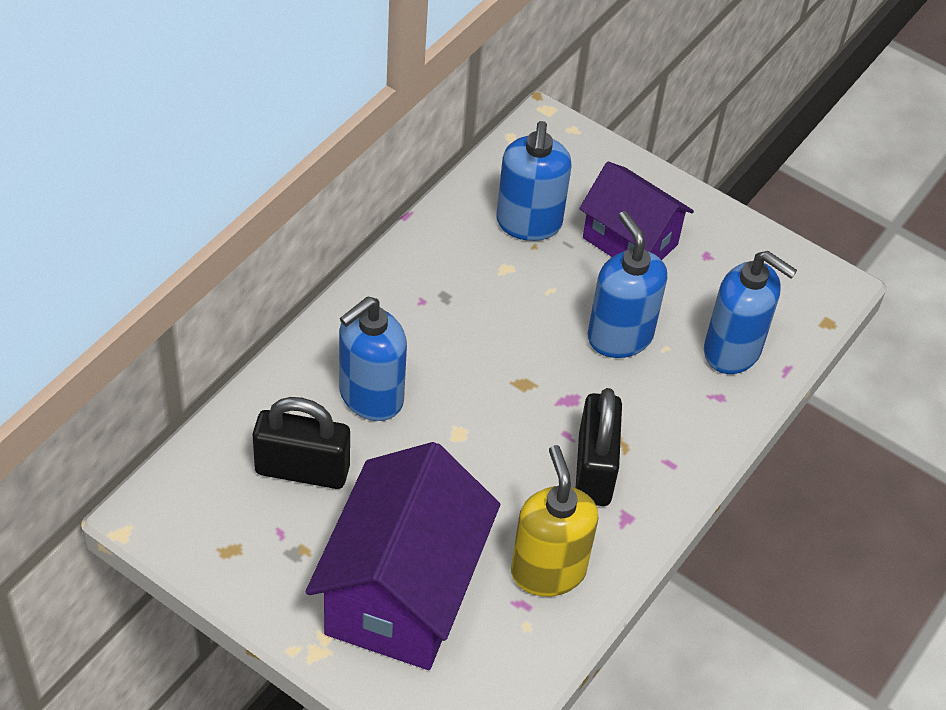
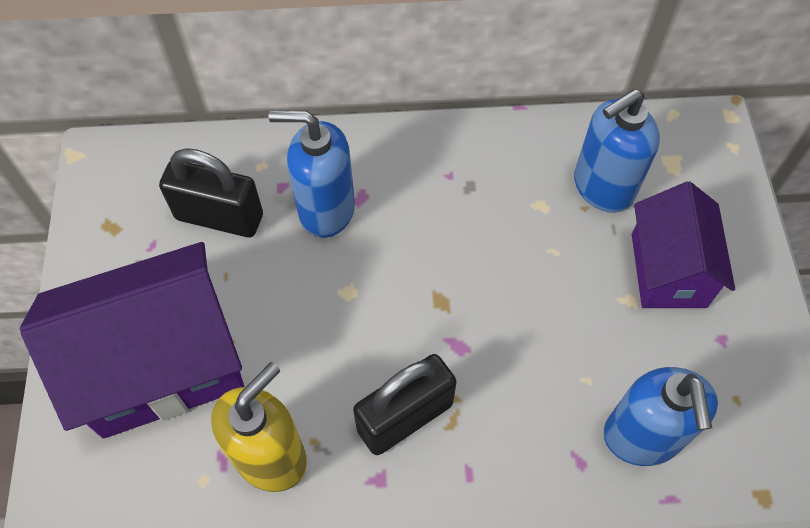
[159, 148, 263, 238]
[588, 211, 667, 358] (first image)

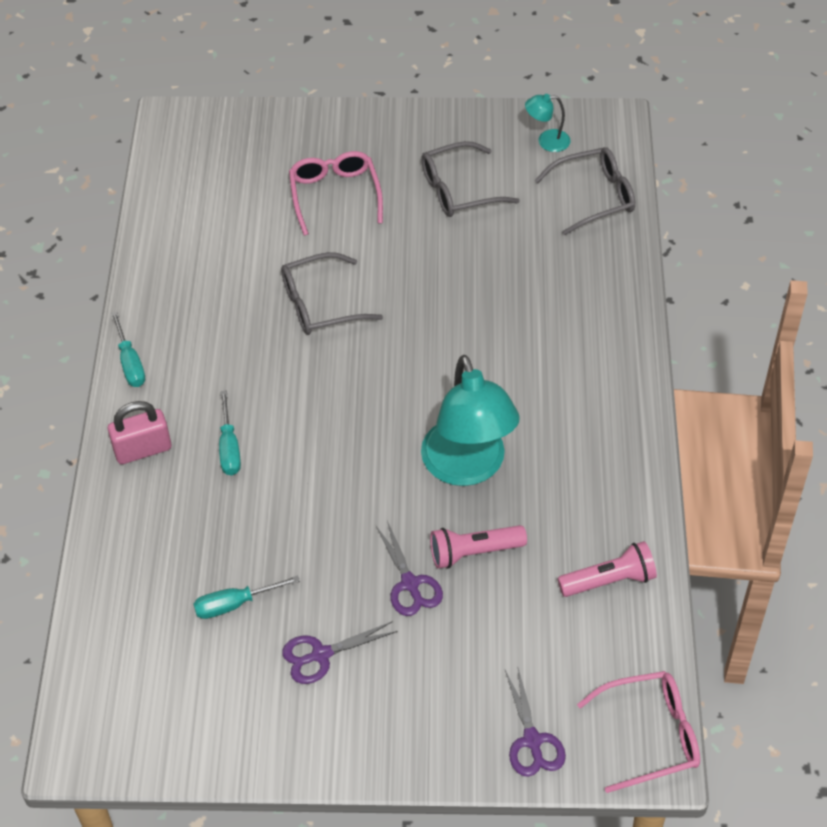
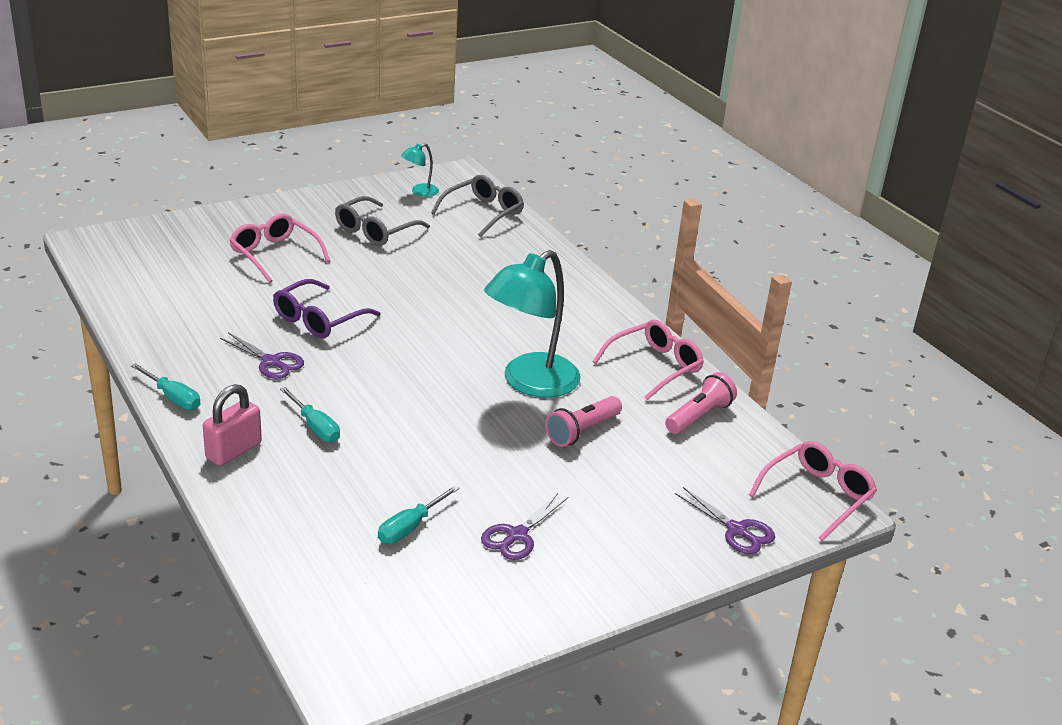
[273, 279, 380, 338]
[220, 332, 304, 379]
[484, 250, 581, 398]
[593, 320, 704, 400]

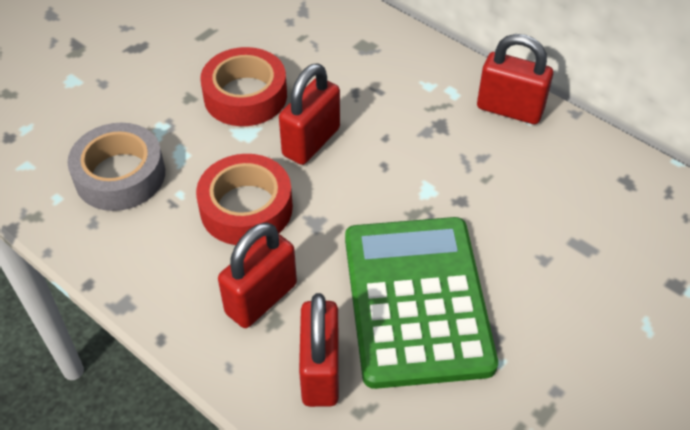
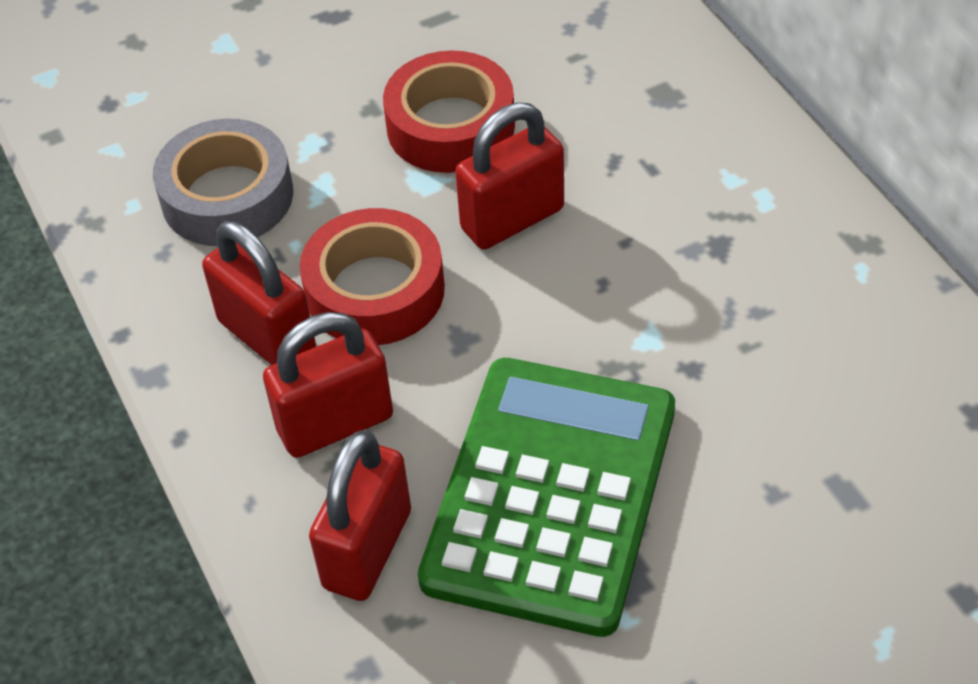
[202, 221, 316, 365]

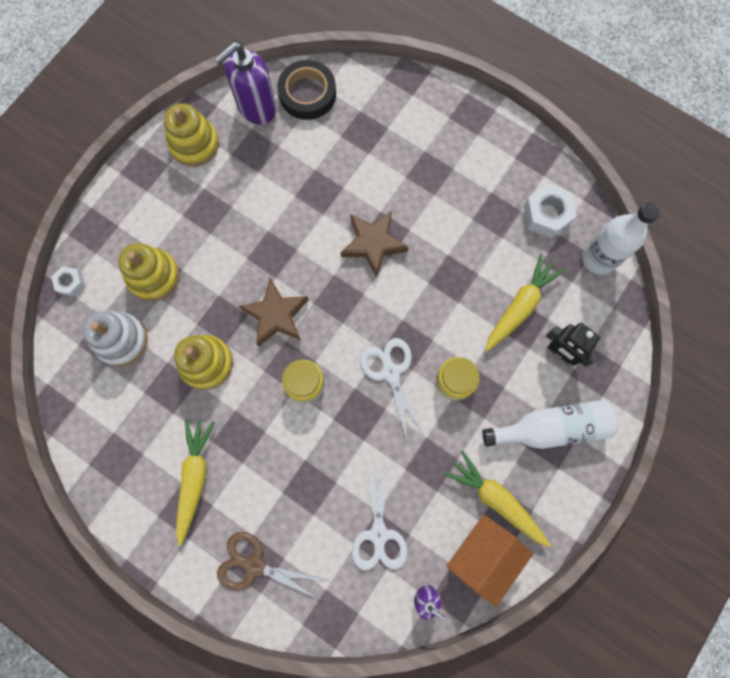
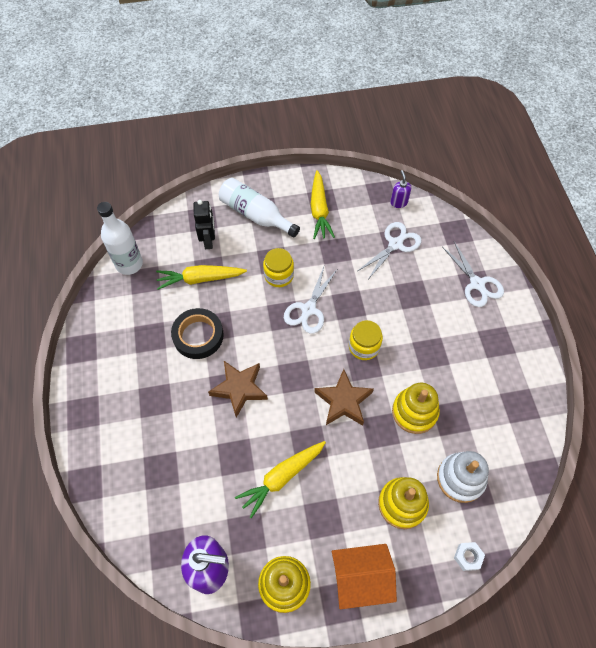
[235, 441, 326, 518]
[442, 241, 504, 307]
[171, 308, 224, 359]
[332, 544, 397, 609]
[524, 184, 577, 238] (first image)

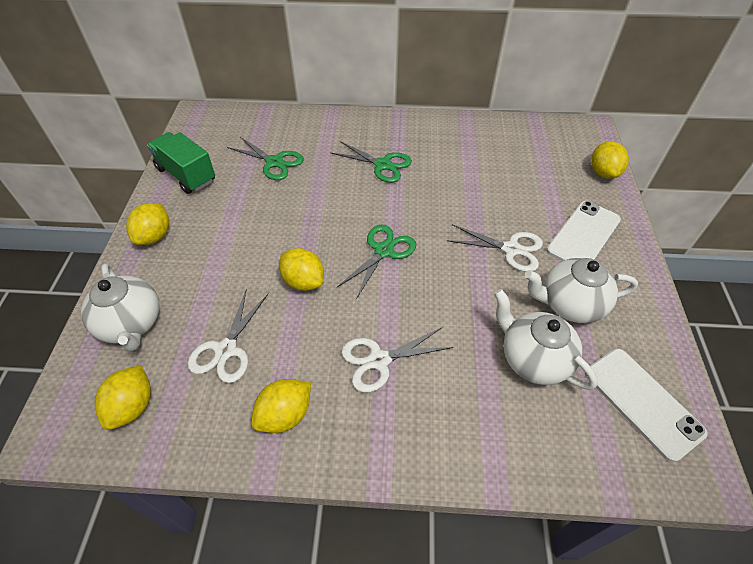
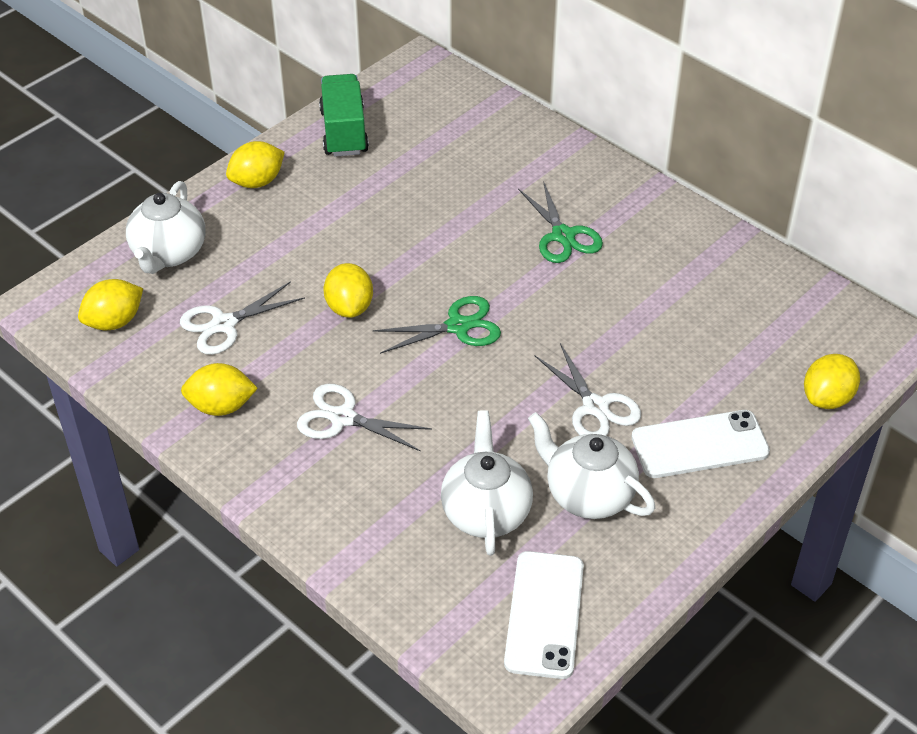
[227, 137, 304, 180] (first image)

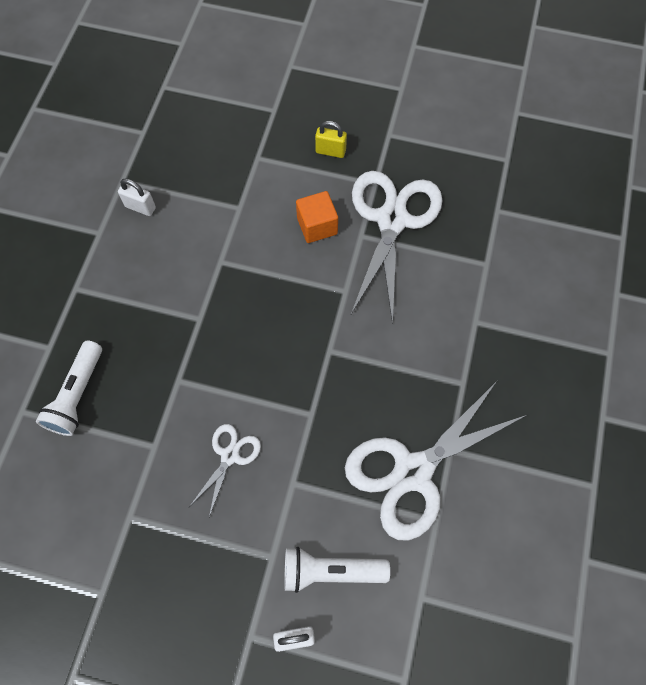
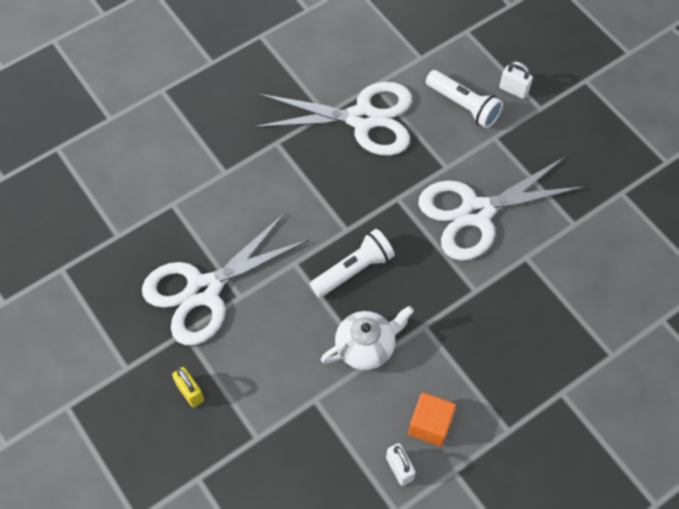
[310, 229, 395, 298]
[419, 157, 585, 261]
[408, 393, 456, 447]
[321, 306, 414, 370]

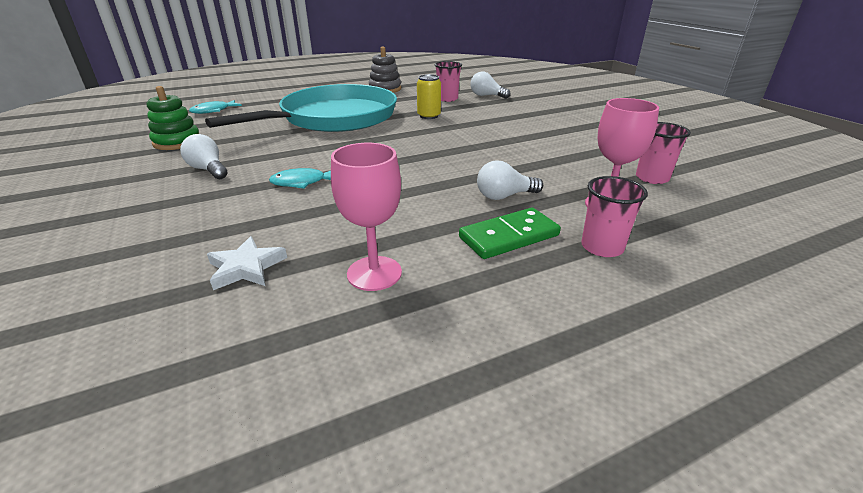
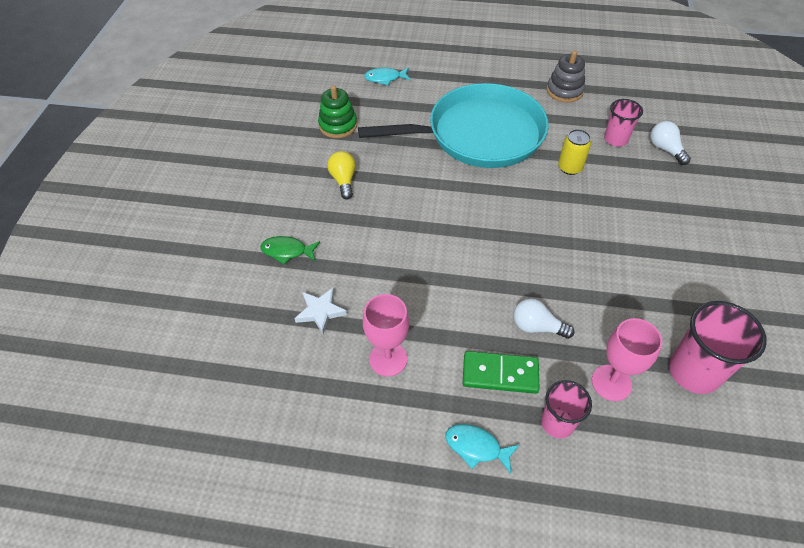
[327, 151, 356, 200]
[445, 424, 519, 474]
[669, 301, 767, 394]
[261, 236, 320, 265]

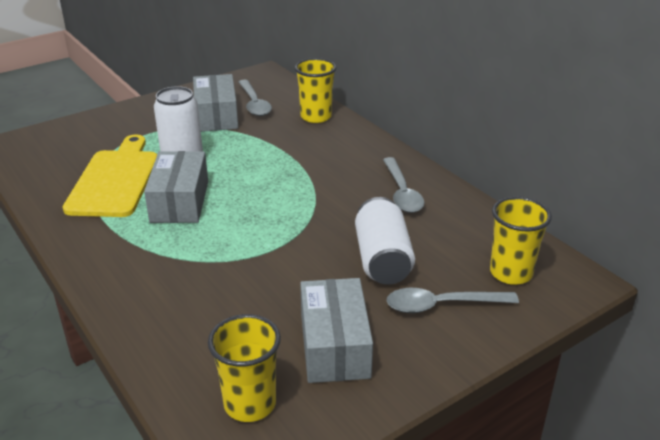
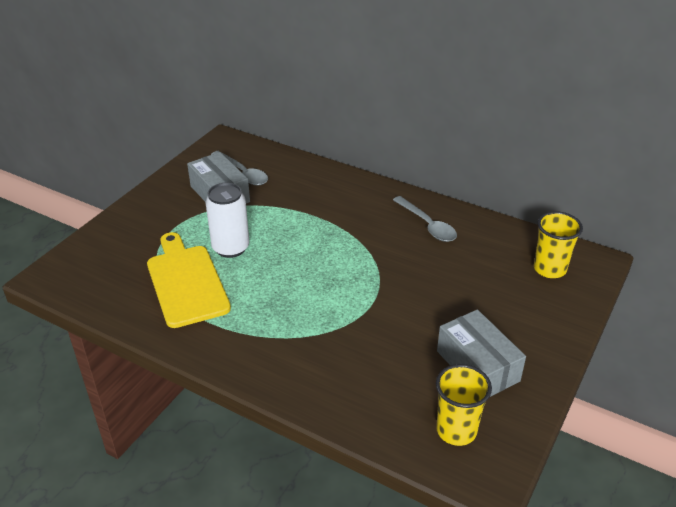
[144, 151, 208, 223] (first image)
[295, 58, 336, 123] (first image)
[355, 197, 415, 285] (first image)
[387, 288, 519, 313] (first image)

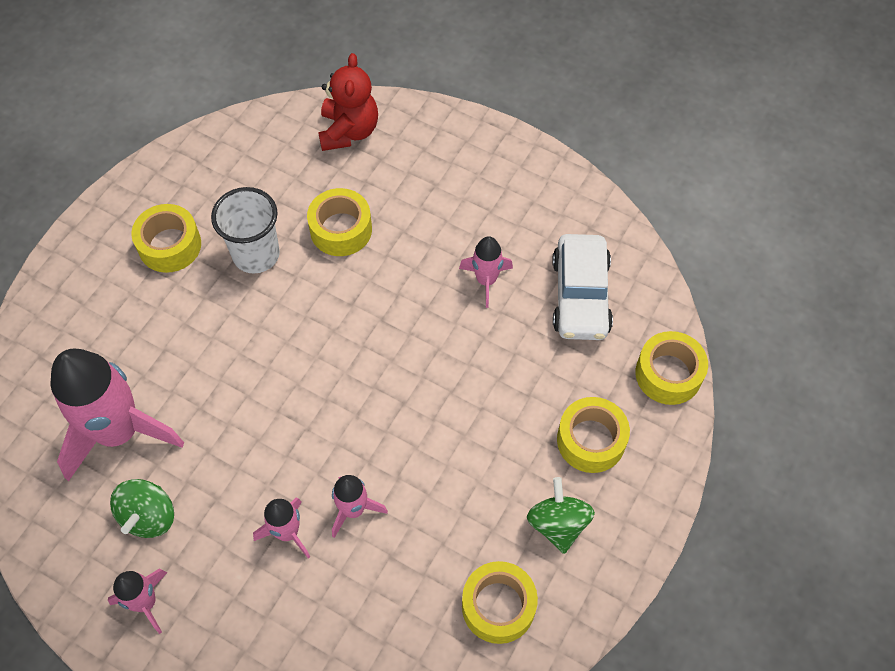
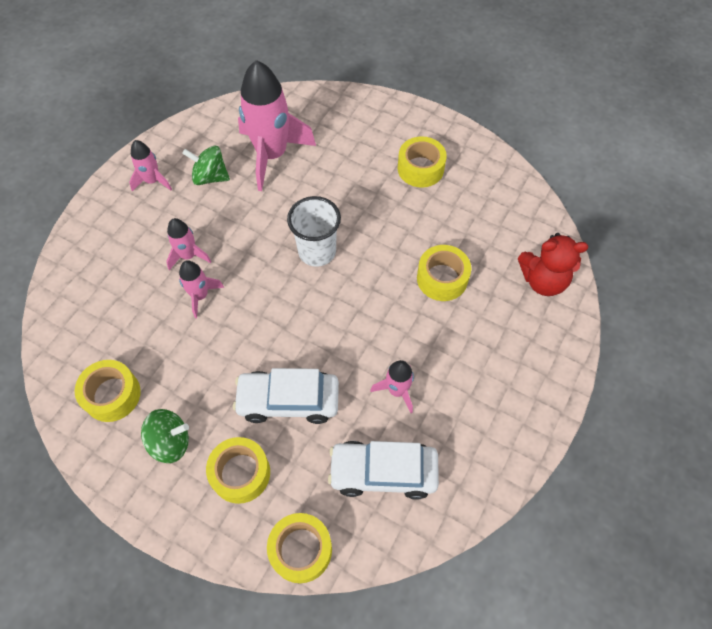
[287, 196, 341, 267]
[233, 368, 339, 424]

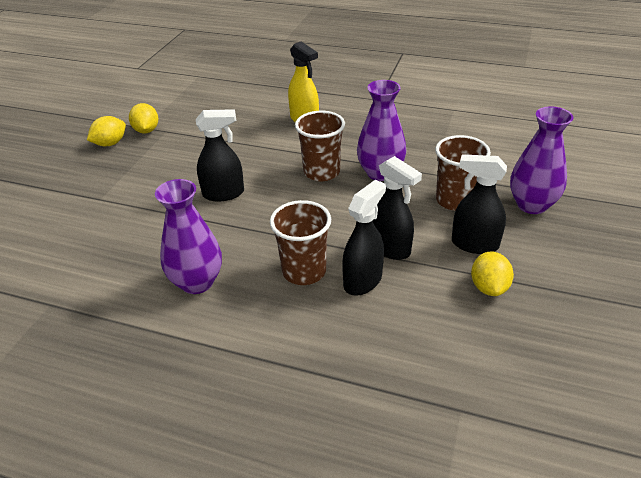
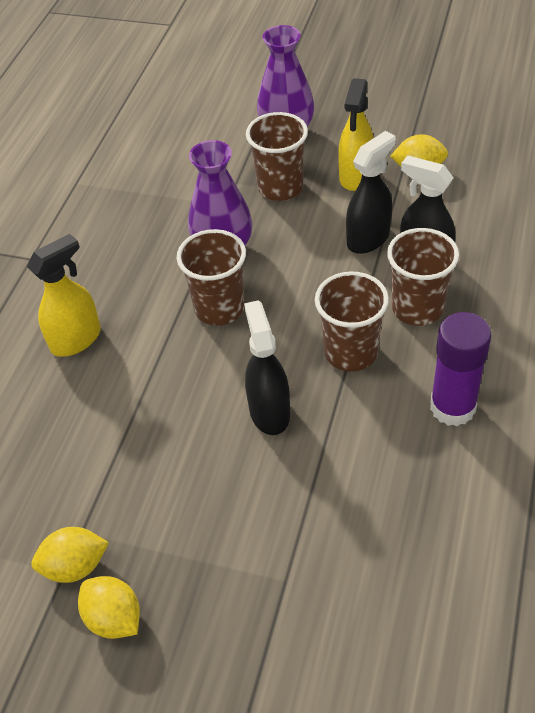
[430, 312, 491, 426]
[338, 78, 373, 191]
[315, 271, 389, 372]

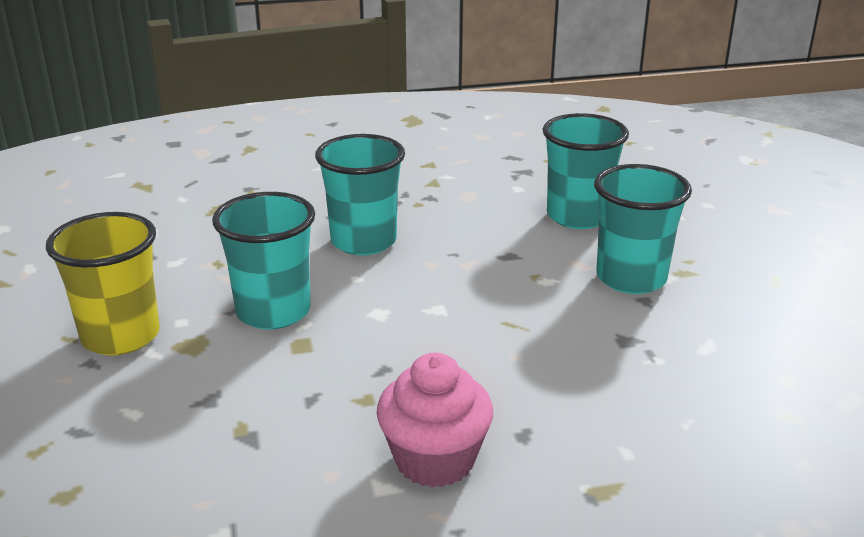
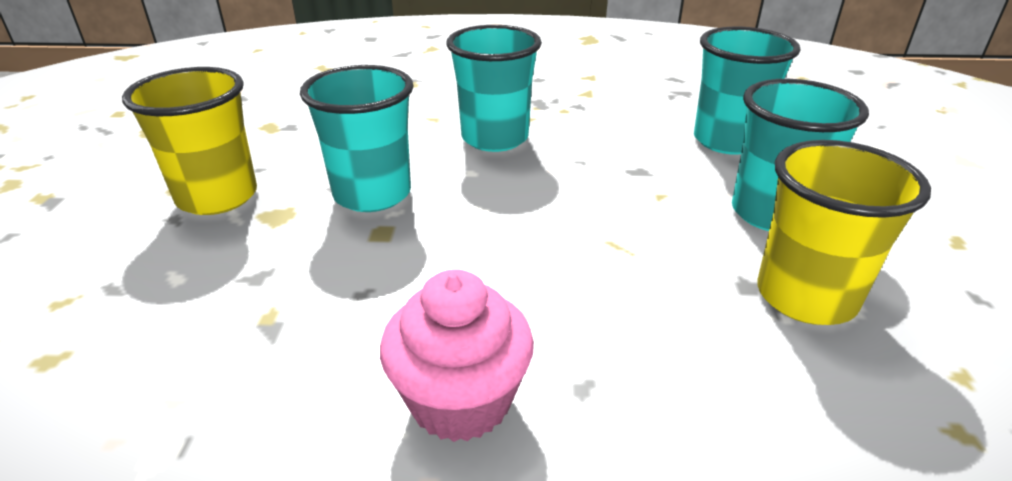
[758, 140, 931, 325]

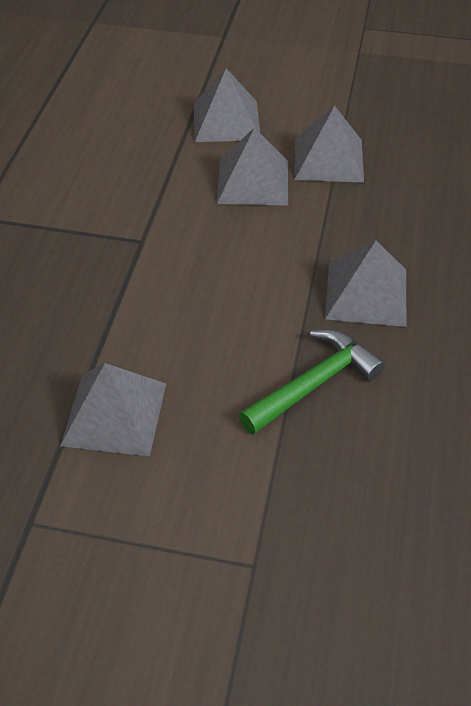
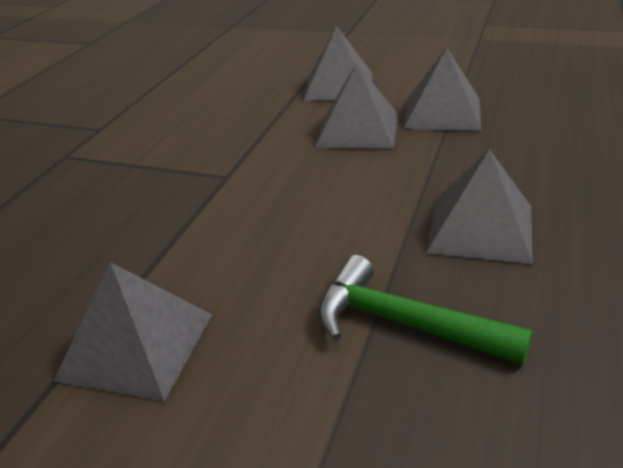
[318, 255, 533, 365]

